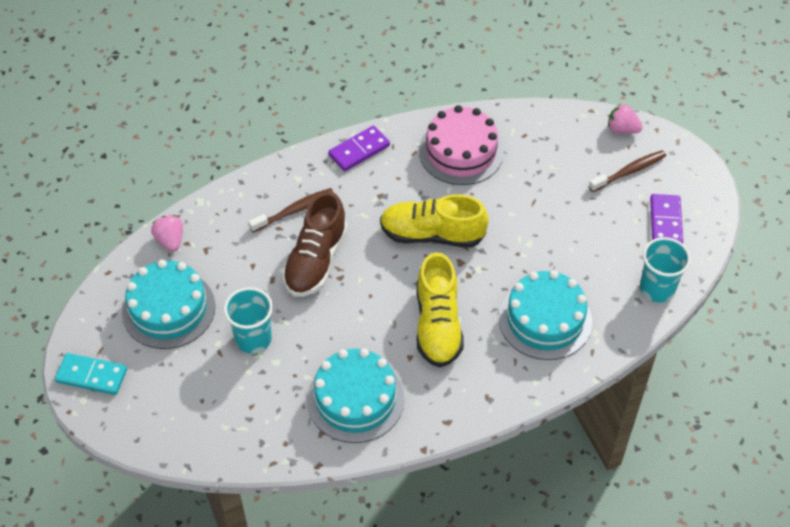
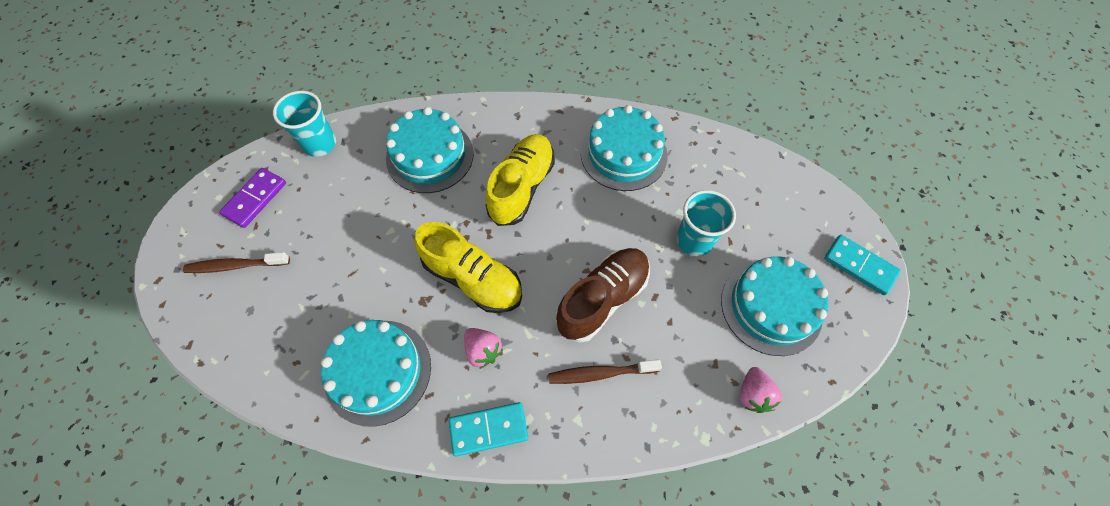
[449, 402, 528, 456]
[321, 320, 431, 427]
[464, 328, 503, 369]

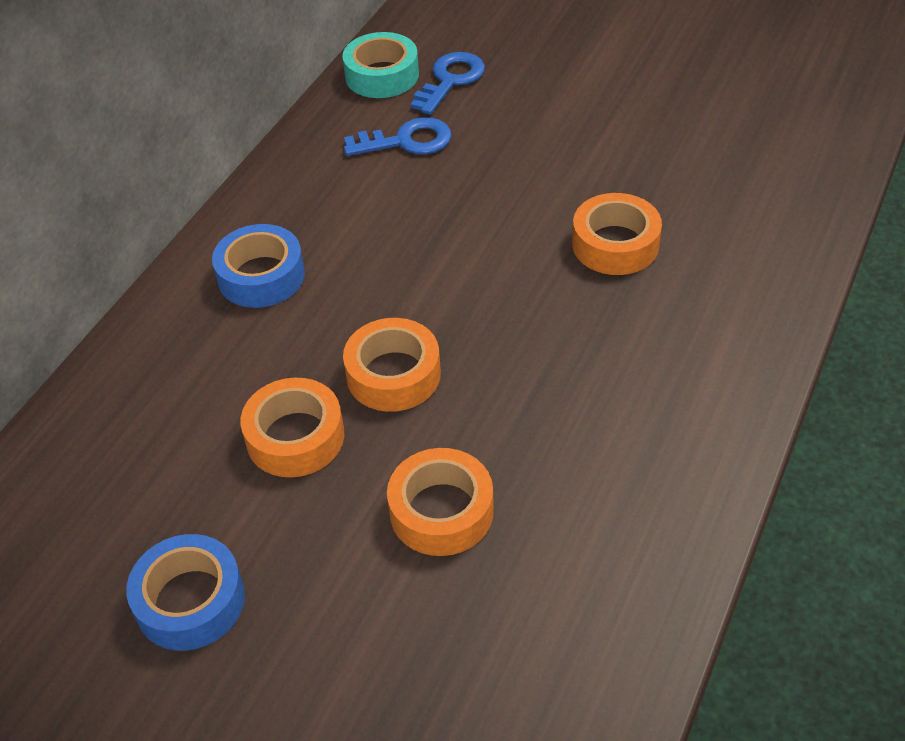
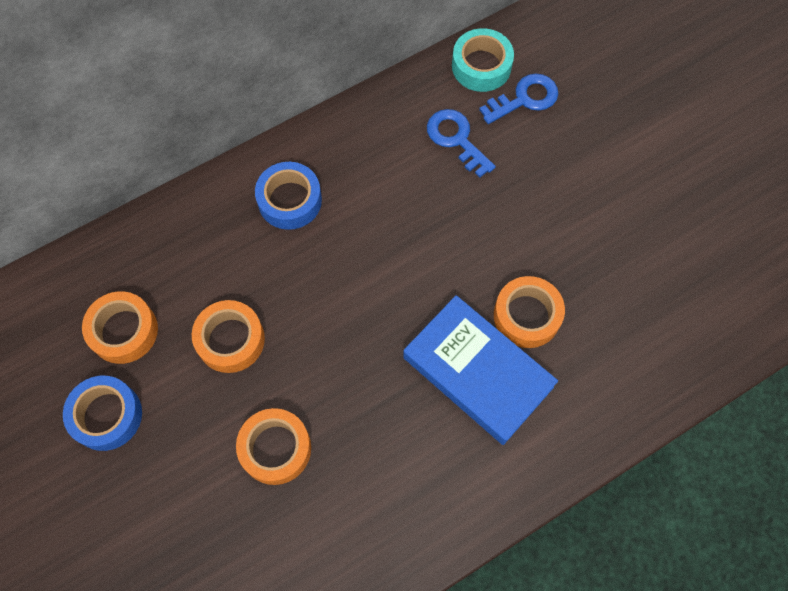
[82, 291, 158, 364]
[427, 109, 496, 177]
[403, 295, 558, 445]

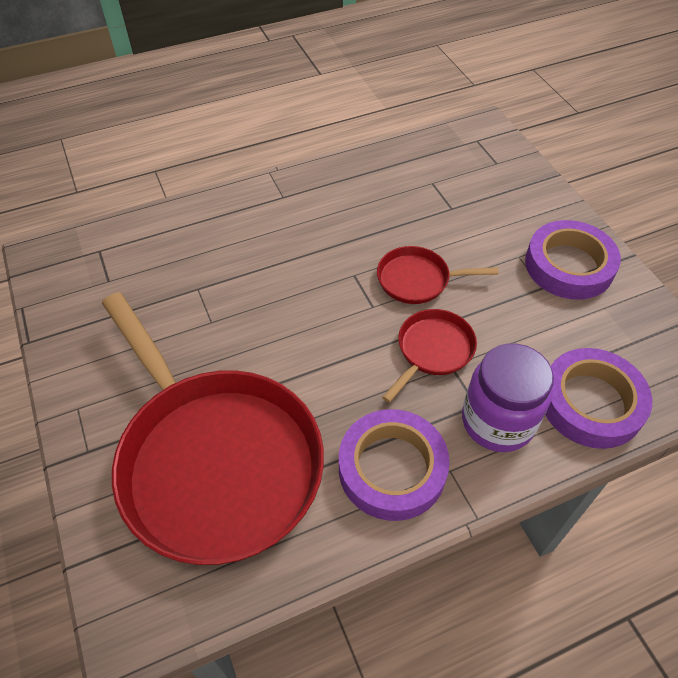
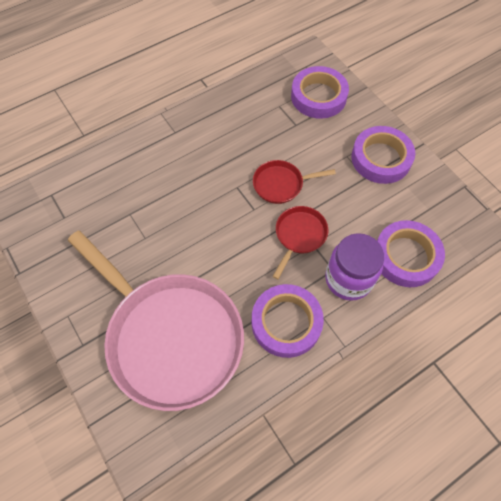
[68, 231, 244, 411]
[291, 66, 349, 119]

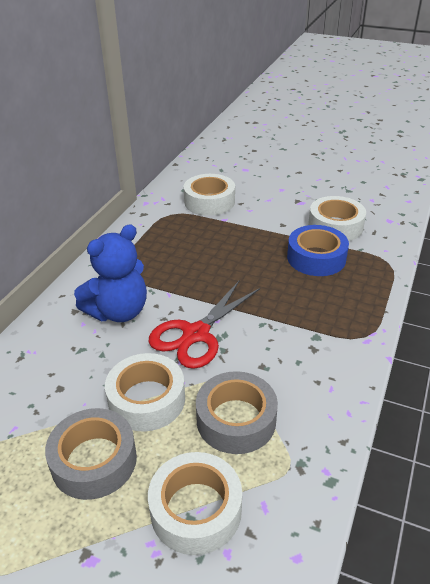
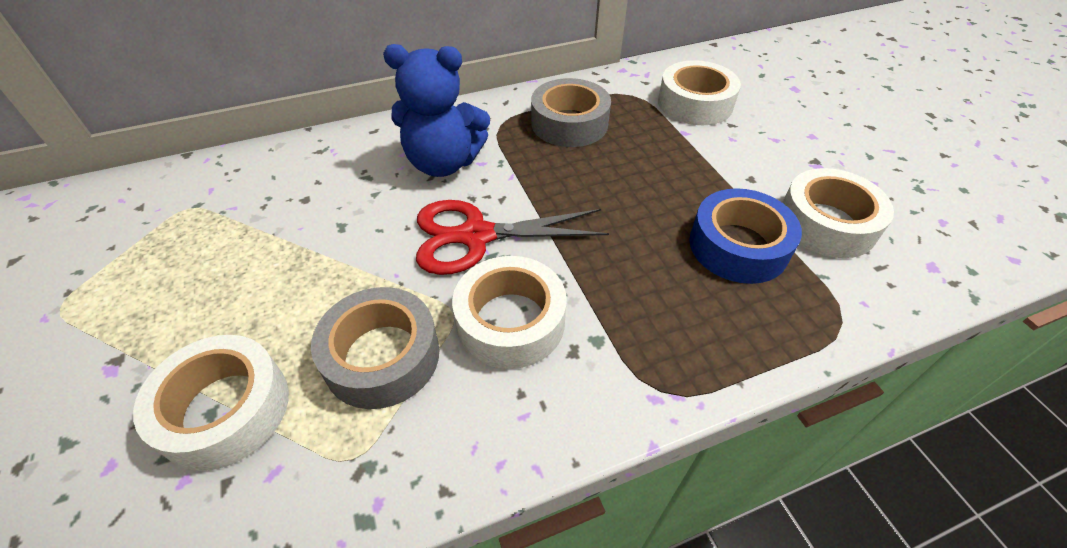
[531, 78, 611, 147]
[452, 256, 567, 369]

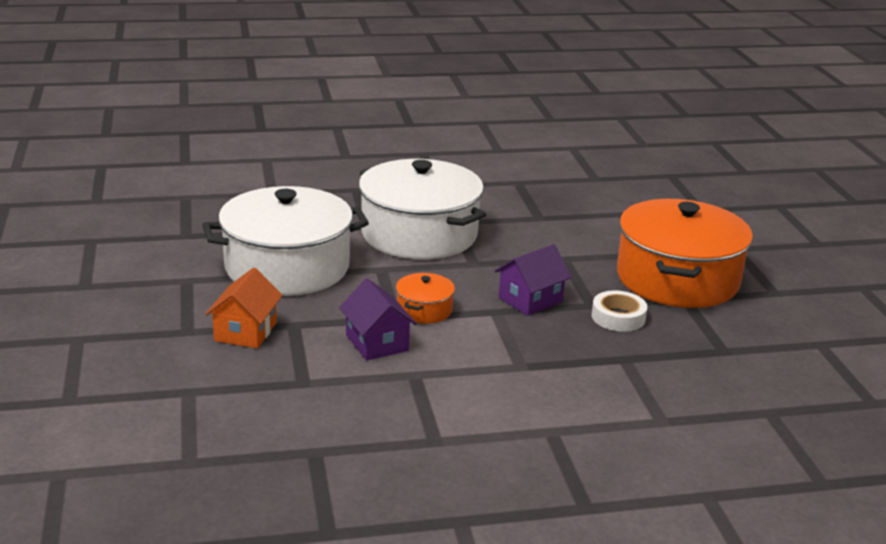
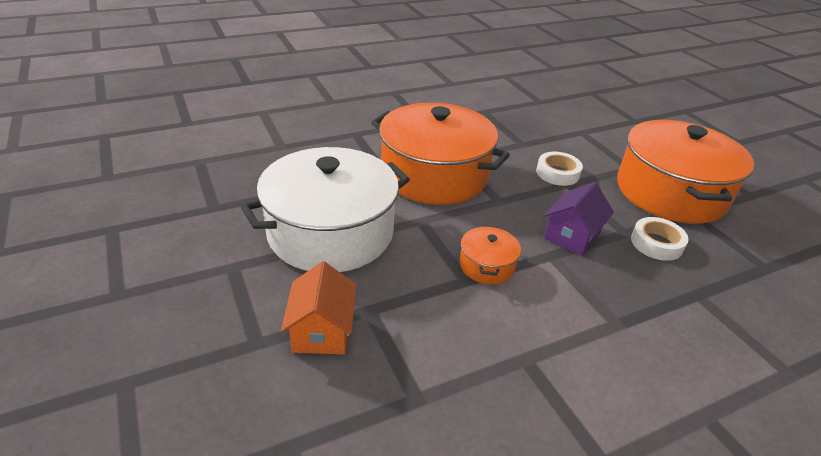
[339, 278, 417, 360] (first image)
[371, 103, 510, 205]
[536, 152, 583, 186]

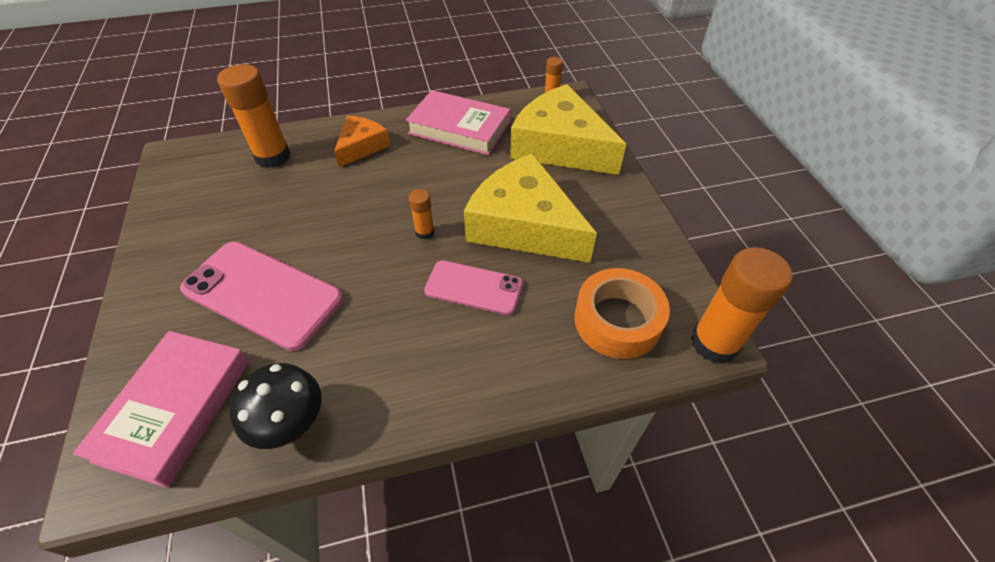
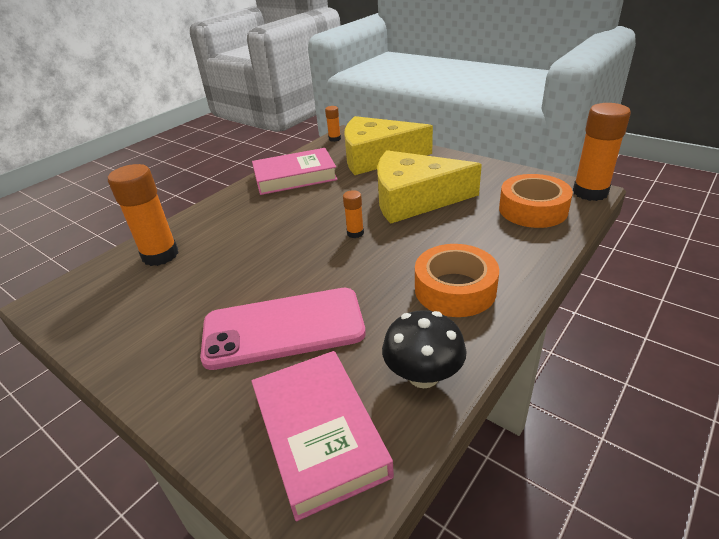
[334, 116, 390, 167] (first image)
[424, 260, 523, 315] (first image)
[415, 244, 499, 317]

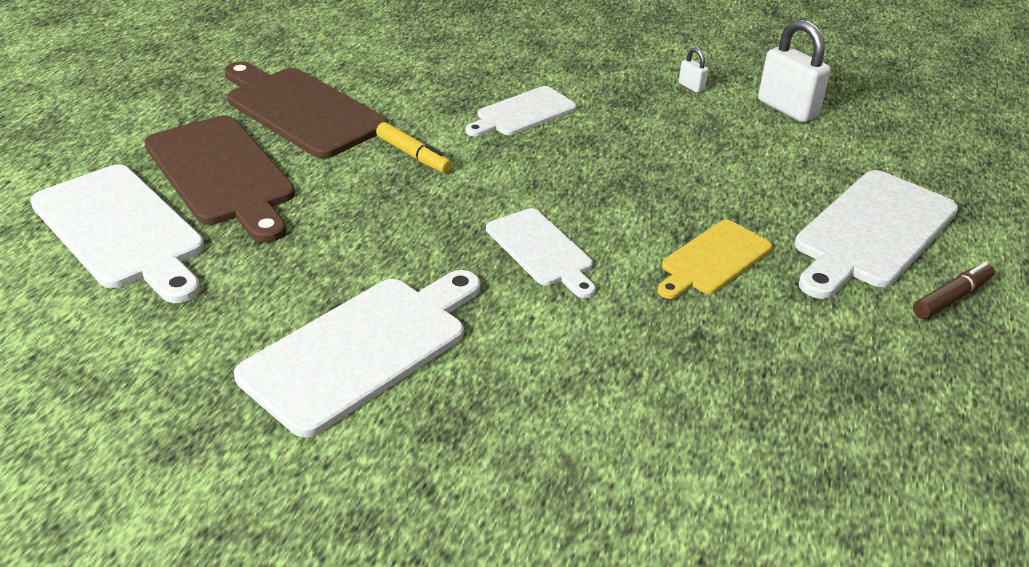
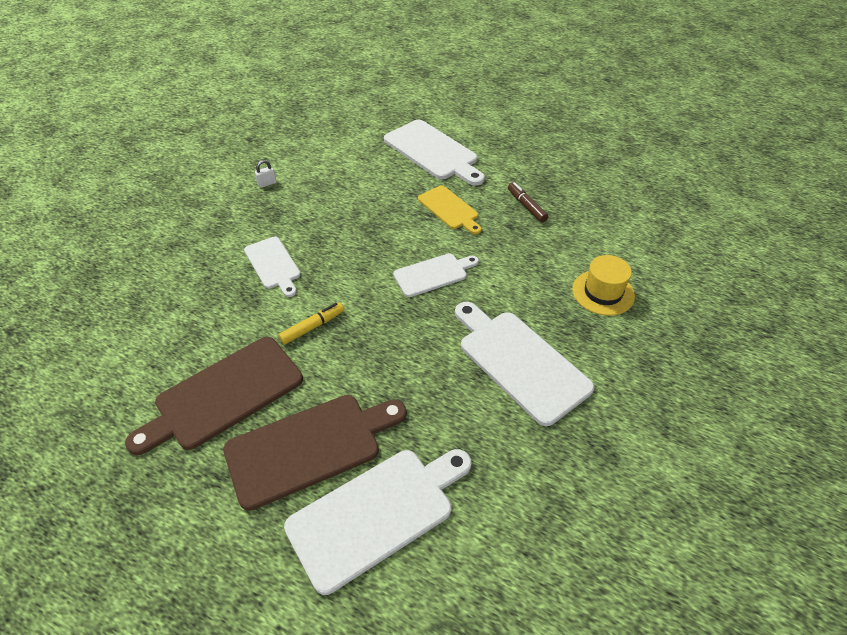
[758, 19, 831, 122] (first image)
[508, 182, 548, 223]
[572, 255, 635, 316]

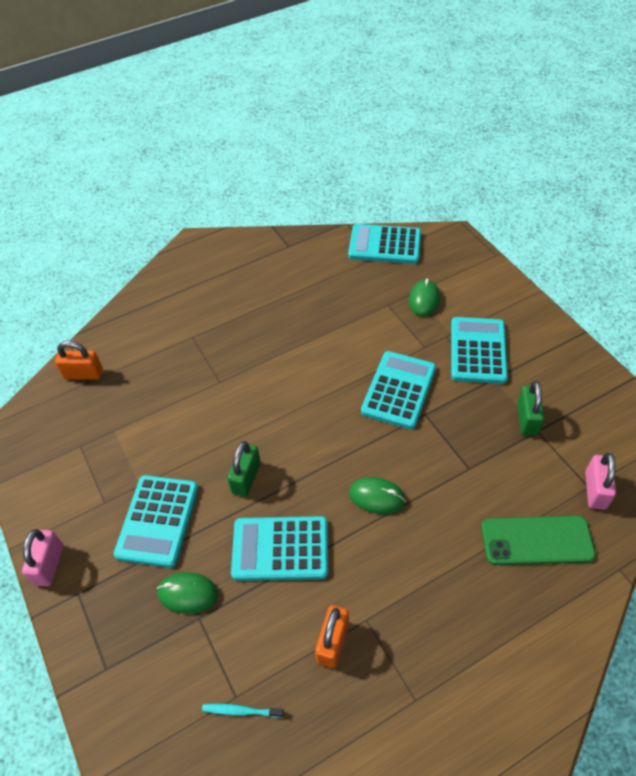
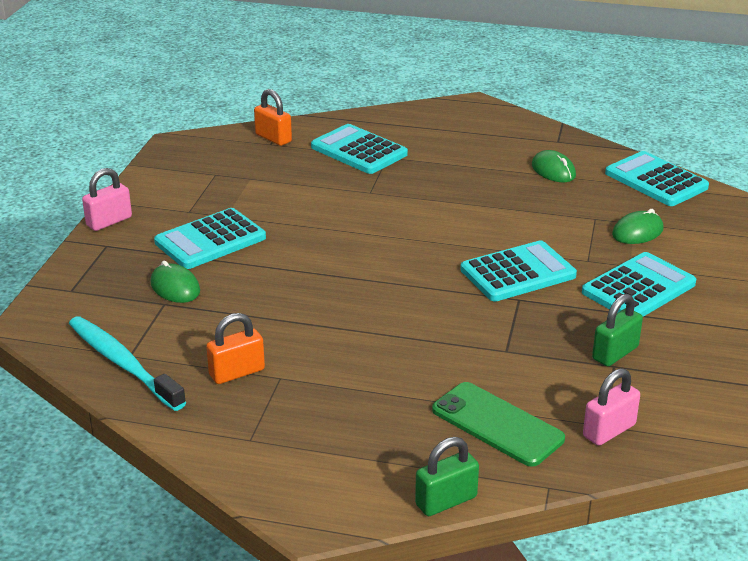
[69, 316, 186, 411]
[415, 437, 479, 516]
[311, 124, 408, 174]
[532, 150, 576, 182]

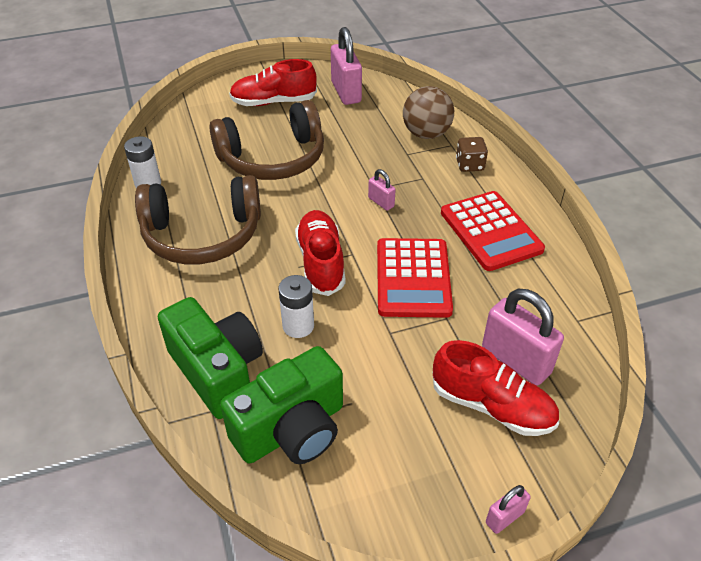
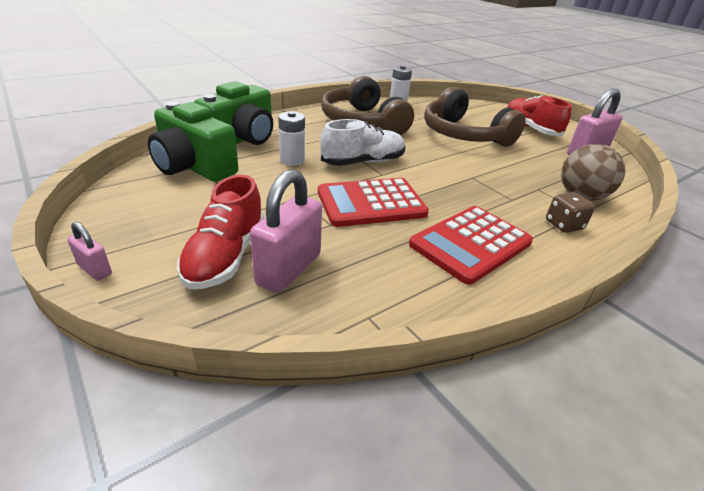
[320, 119, 406, 166]
[368, 169, 396, 211] (first image)

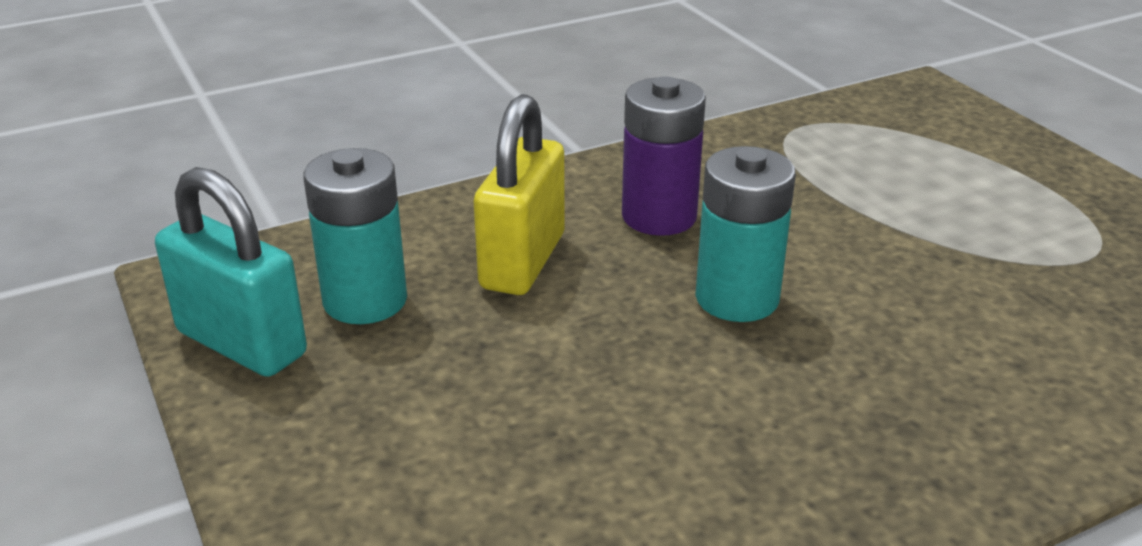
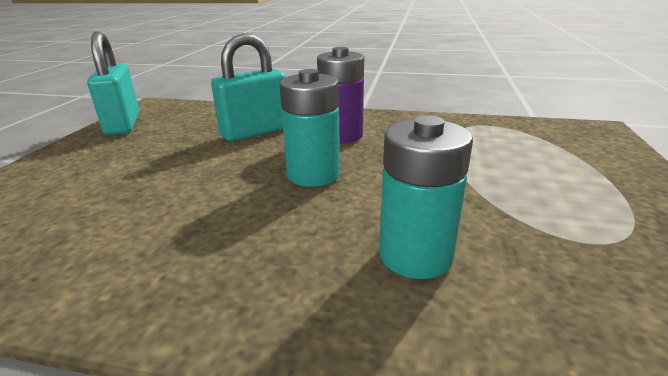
[379, 115, 473, 279]
[211, 33, 286, 141]

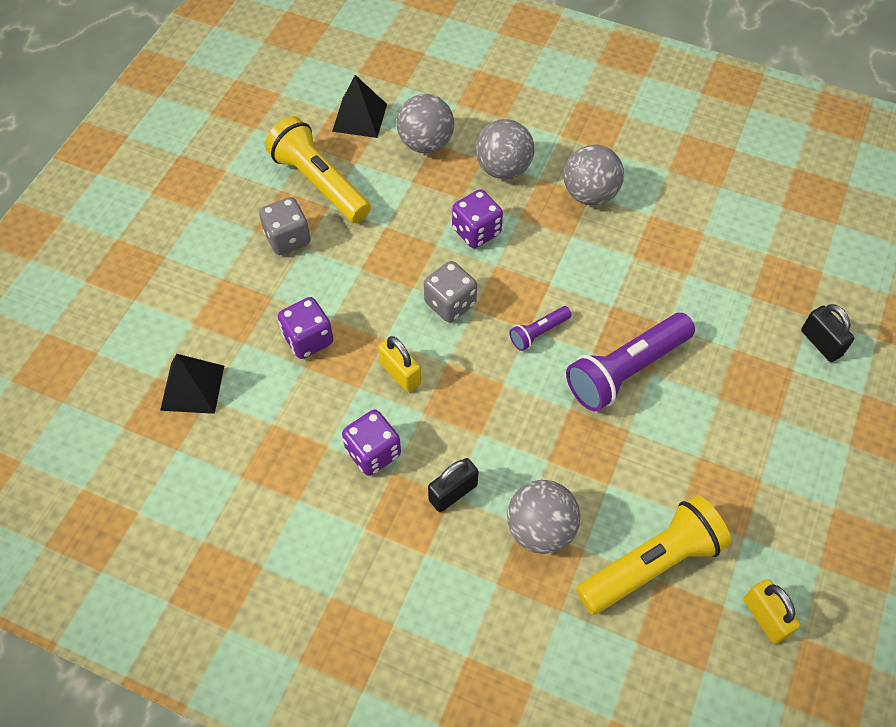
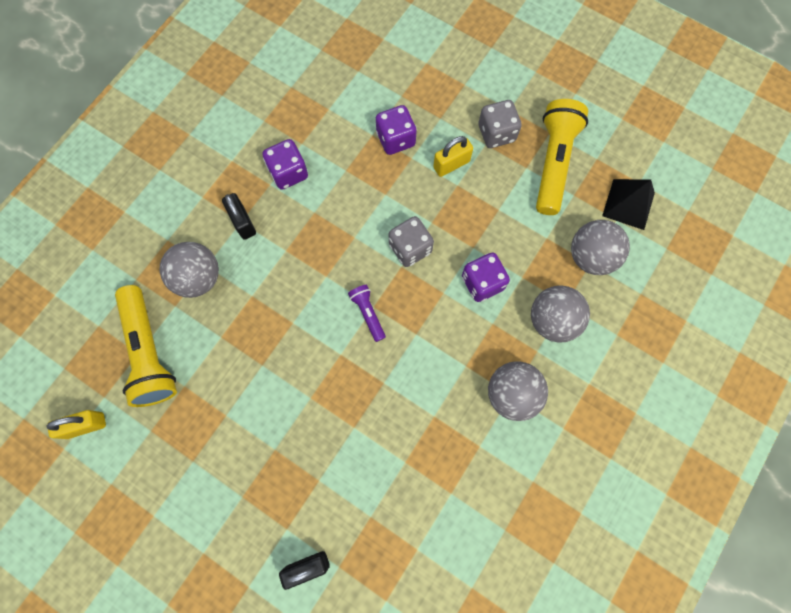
[160, 354, 224, 414] (first image)
[536, 99, 588, 215]
[433, 136, 473, 177]
[566, 313, 695, 411] (first image)

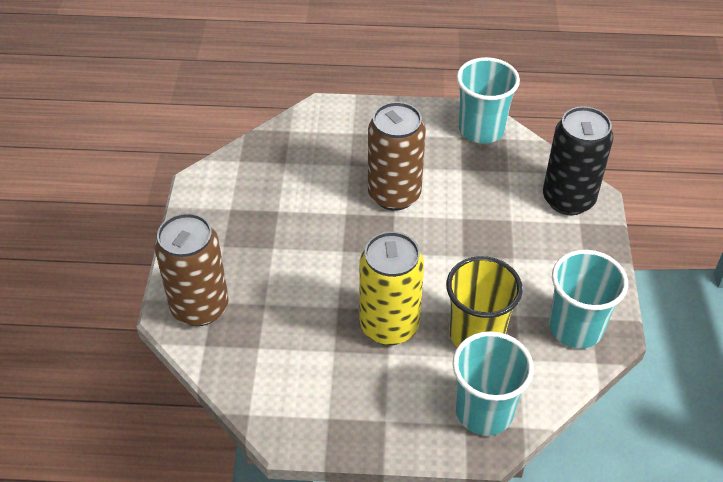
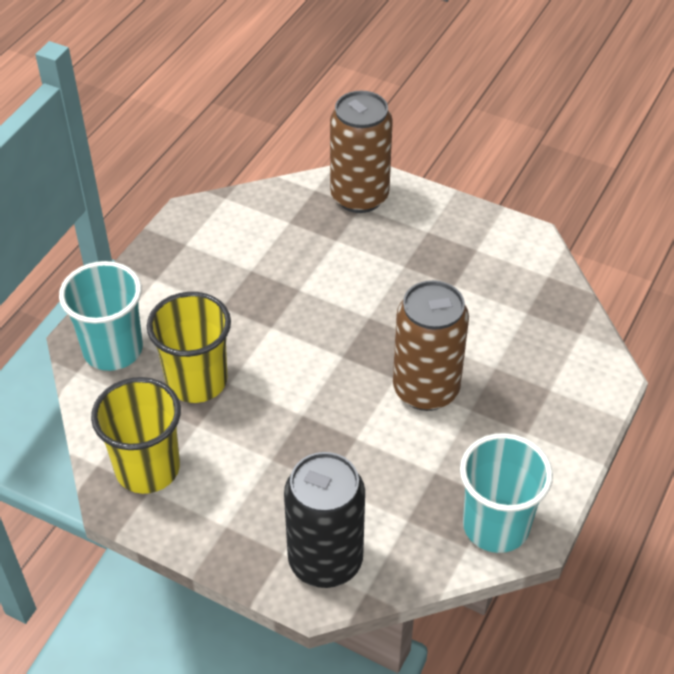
[359, 231, 424, 345] (first image)
[91, 377, 181, 494]

